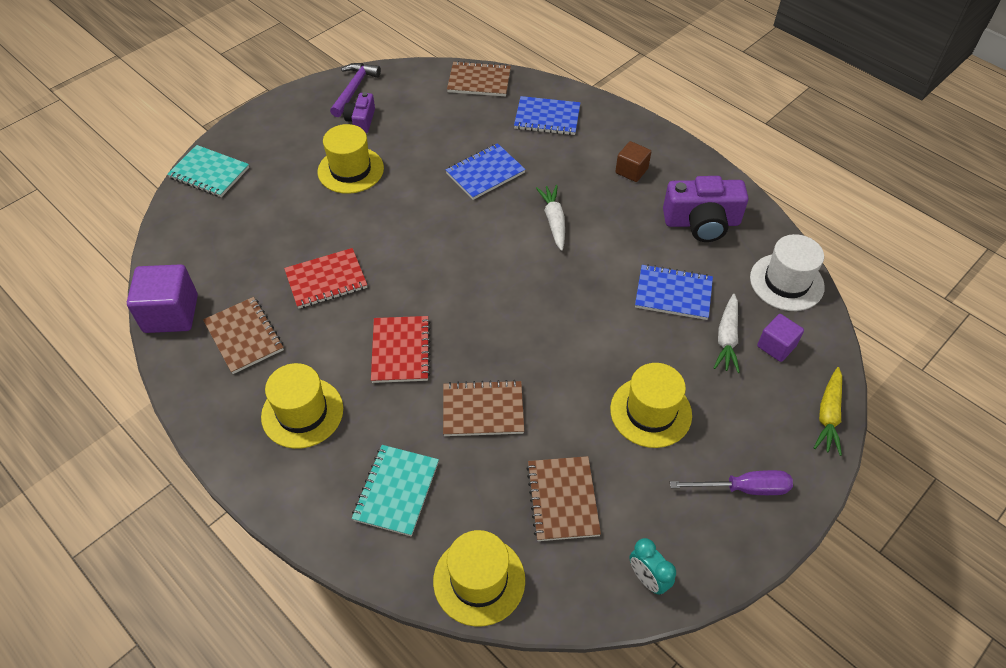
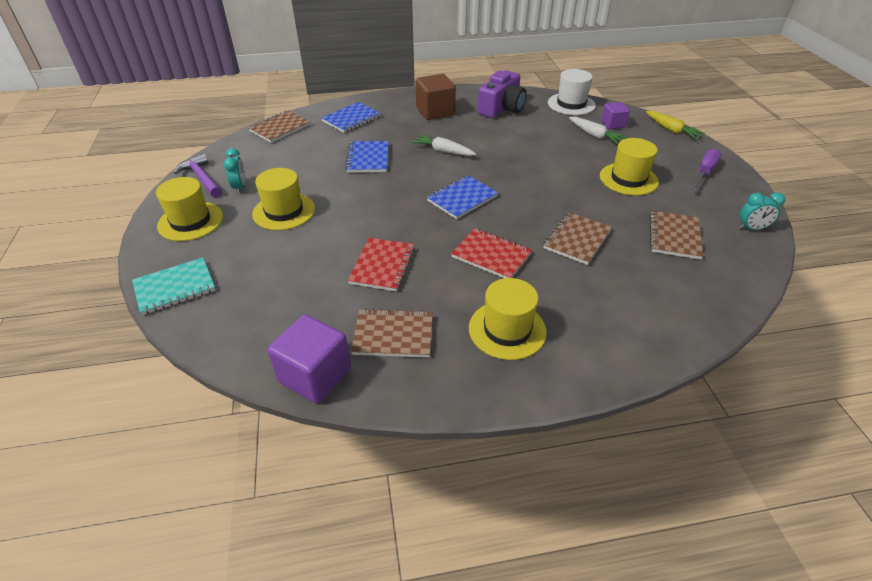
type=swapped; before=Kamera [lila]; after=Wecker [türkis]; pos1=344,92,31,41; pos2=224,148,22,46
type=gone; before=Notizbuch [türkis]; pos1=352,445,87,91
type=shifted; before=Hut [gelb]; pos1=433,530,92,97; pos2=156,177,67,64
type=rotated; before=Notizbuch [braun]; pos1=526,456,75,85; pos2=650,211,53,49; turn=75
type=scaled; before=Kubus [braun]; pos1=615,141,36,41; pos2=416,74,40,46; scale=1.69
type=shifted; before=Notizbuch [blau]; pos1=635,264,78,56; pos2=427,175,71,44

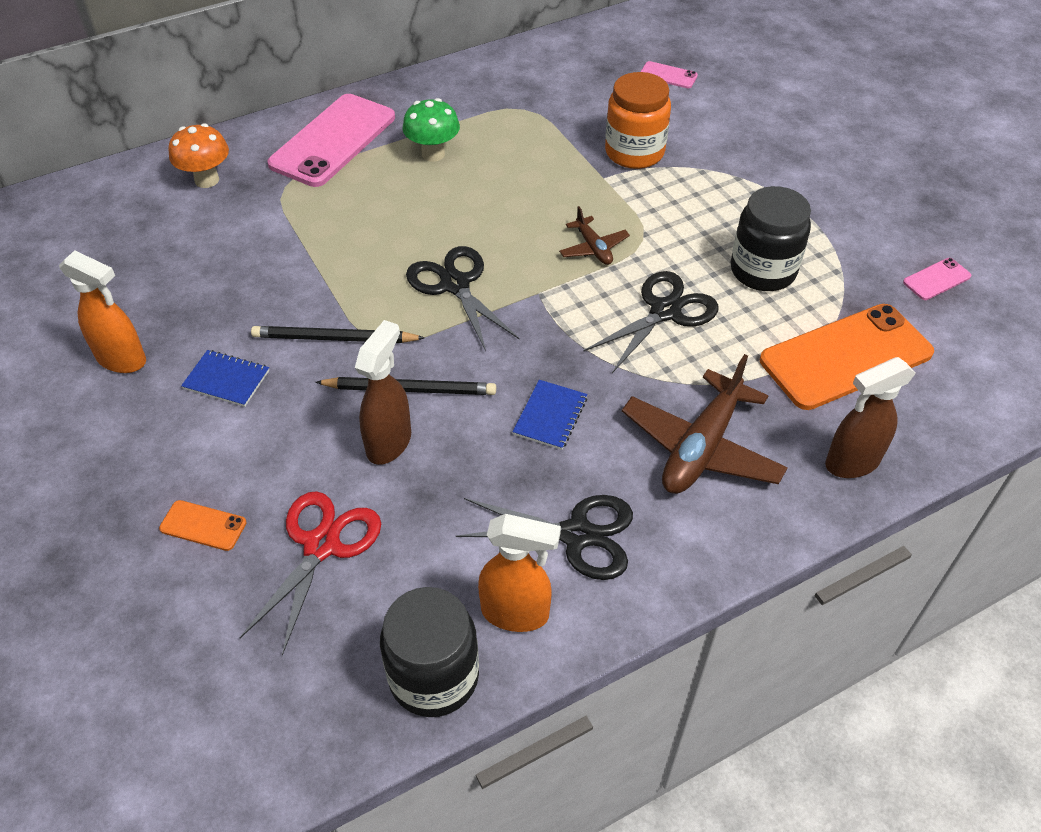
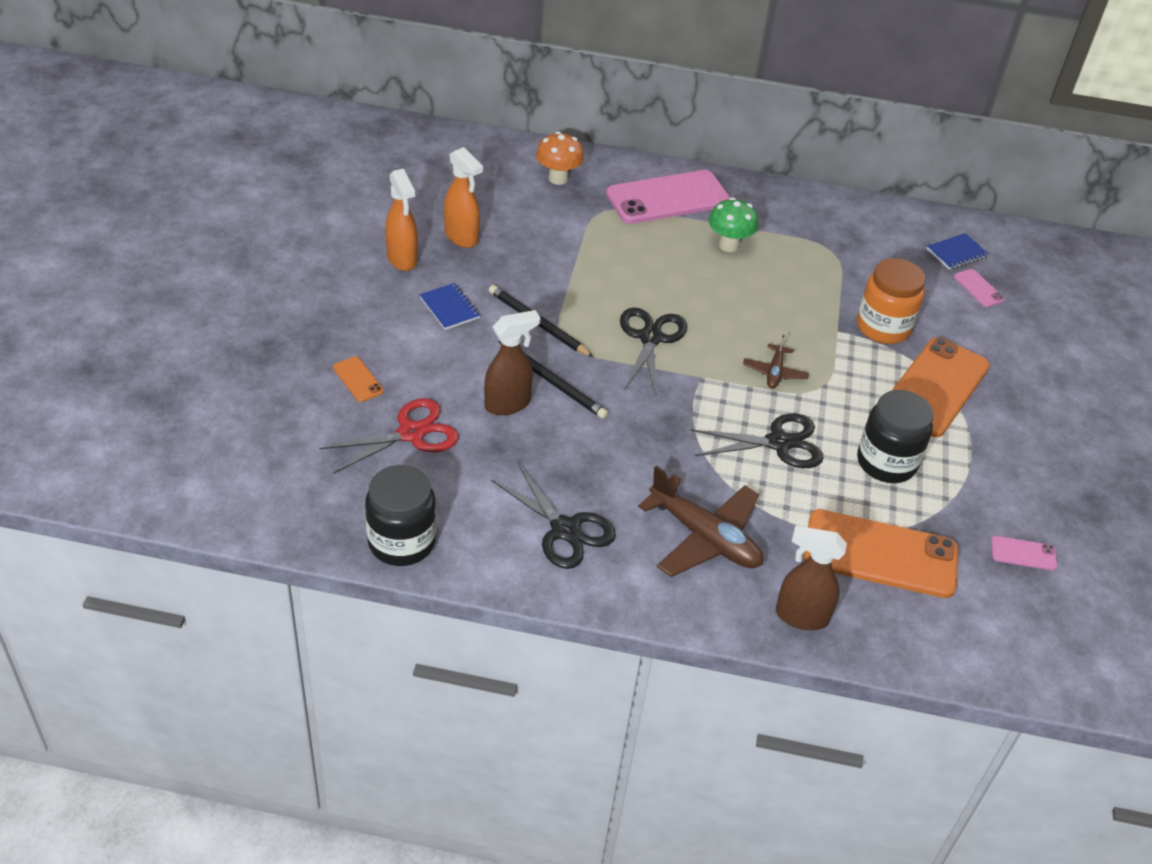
type=shifted; before=Sprühflasche [orange]; pos1=478,514,83,118; pos2=444,147,39,101
type=shifted; before=Notizbuch [blau]; pos1=513,380,74,70; pos2=926,233,63,37
type=rotated; before=Flugzeug [braun]; pos1=622,354,166,140; pos2=638,466,125,111; turn=-120
type=new; after=Handy [orange]; pos2=891,337,99,101

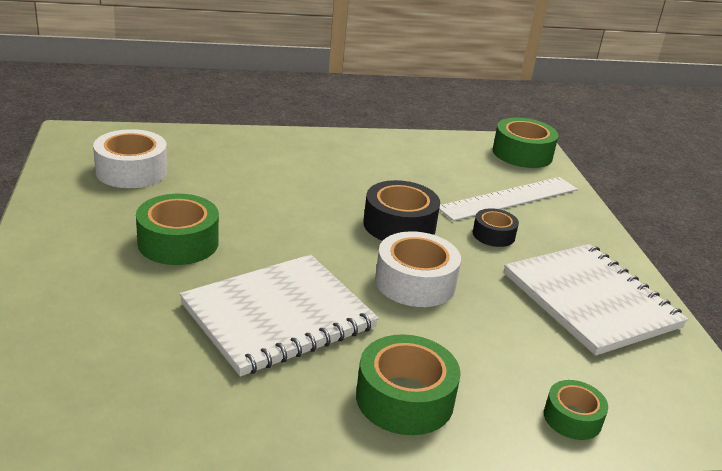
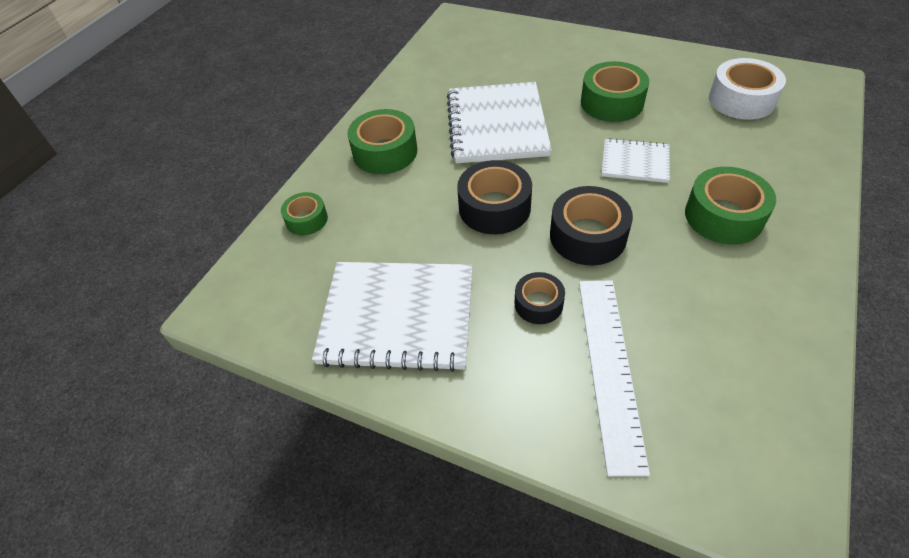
type=repainted; before=Klebeband [weiß]; after=Klebeband [schwarz]; pos1=375,231,86,76; pos2=457,160,75,74
type=shifted; before=Klebeband [grün]; pos1=493,118,66,50; pos2=685,167,91,77
type=new; after=Notizbuch [weiß]; pos2=602,138,68,45

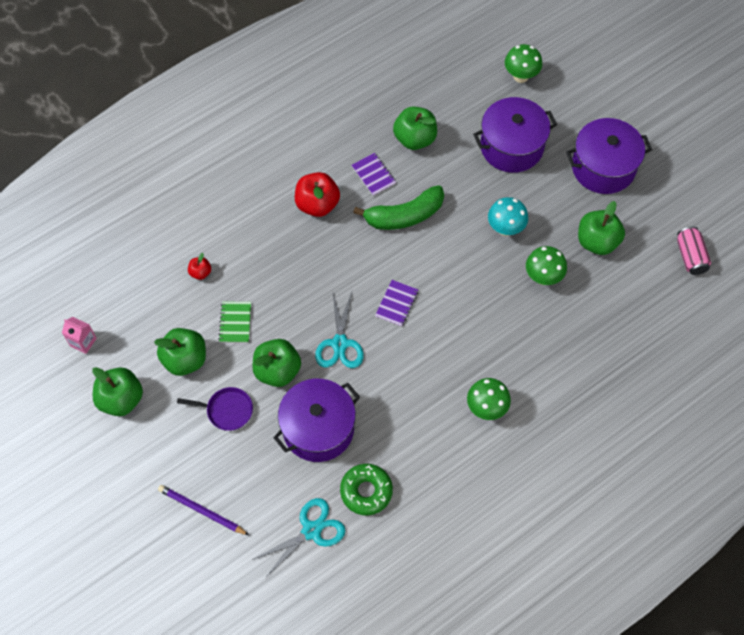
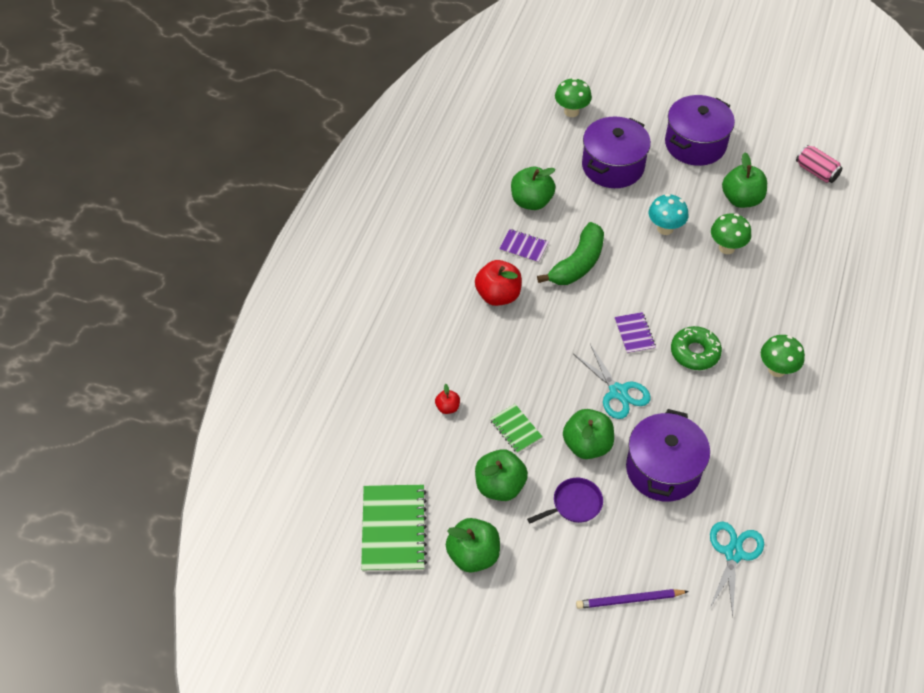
type=swapped; before=Getränkekarton [rosa]; after=Notizbuch [grün]; pos1=62,317,35,37; pos2=361,485,66,87
type=shifted; before=Donut [grün]; pos1=340,464,53,51; pos2=671,326,51,44

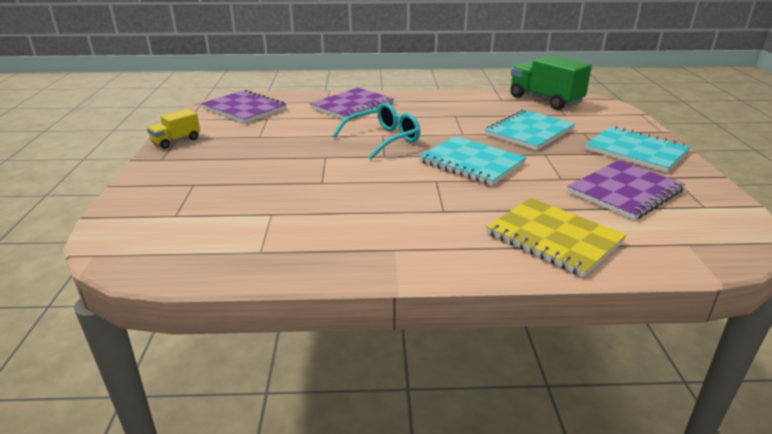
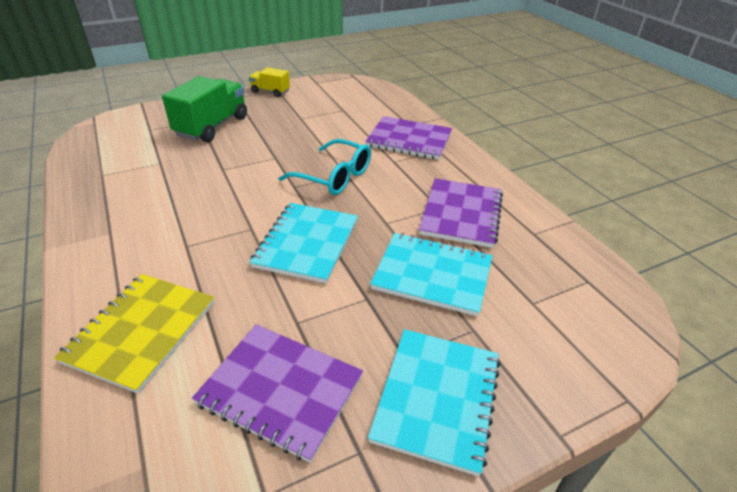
type=shifted; before=Notizbuch [lila]; pos1=201,90,86,33; pos2=419,178,84,70
type=shifted; before=Lastwagen [grün]; pos1=510,55,82,55; pos2=162,76,85,66

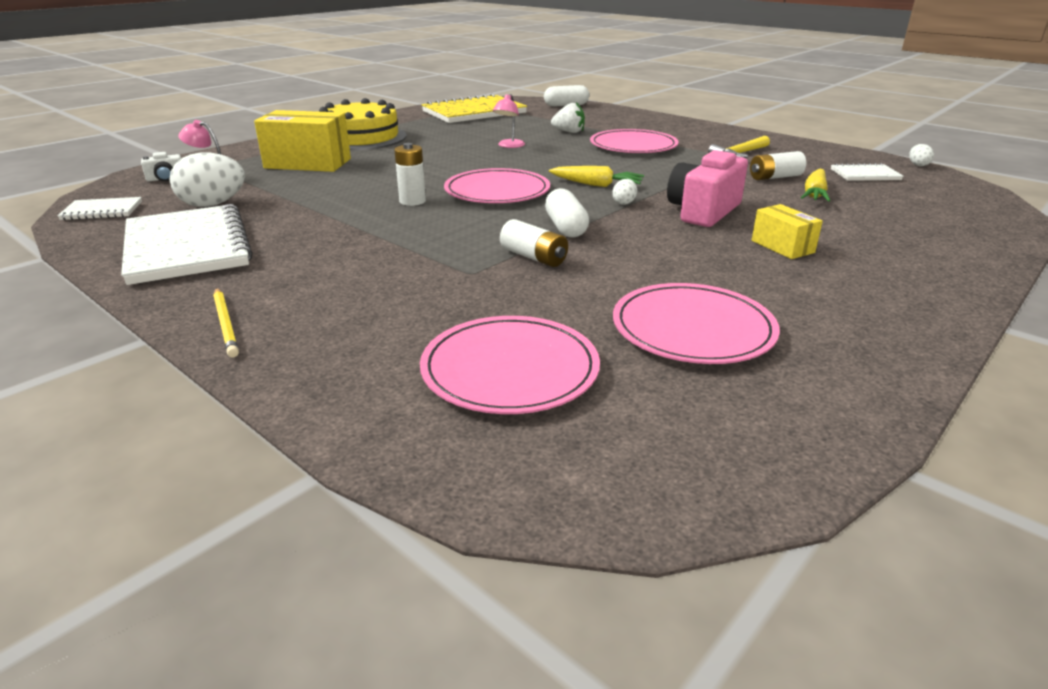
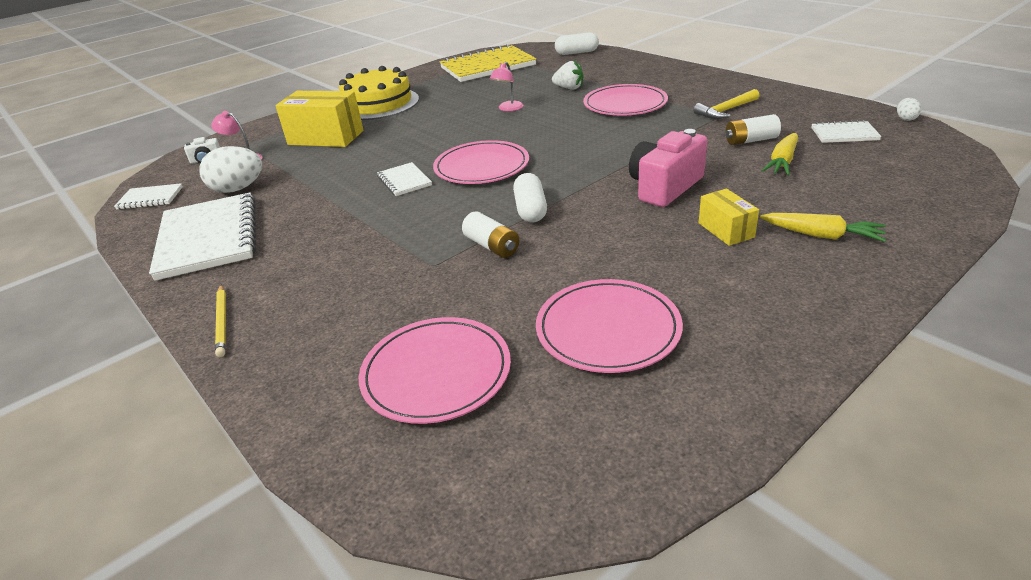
type=swapped; before=Batterie [weiß]; after=Notizbuch [weiß]; pos1=394,143,32,63; pos2=377,162,55,34
type=shifted; before=Karotte [gelb]; pos1=549,166,95,21; pos2=760,213,126,29
type=gone; before=Ei [weiß]; pos1=612,179,25,26

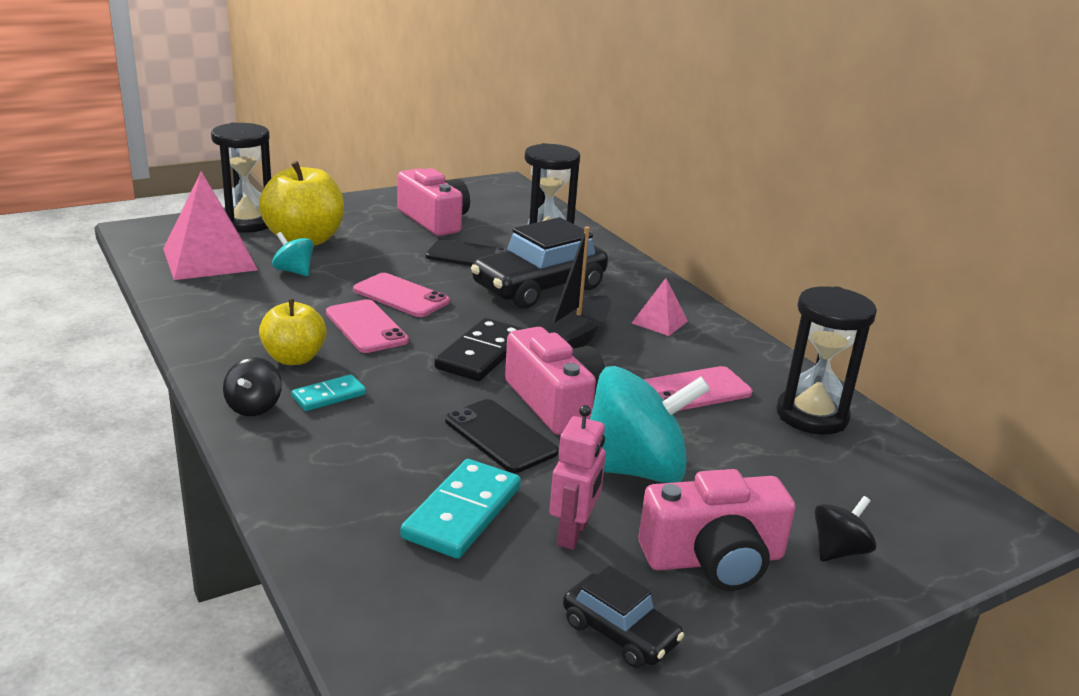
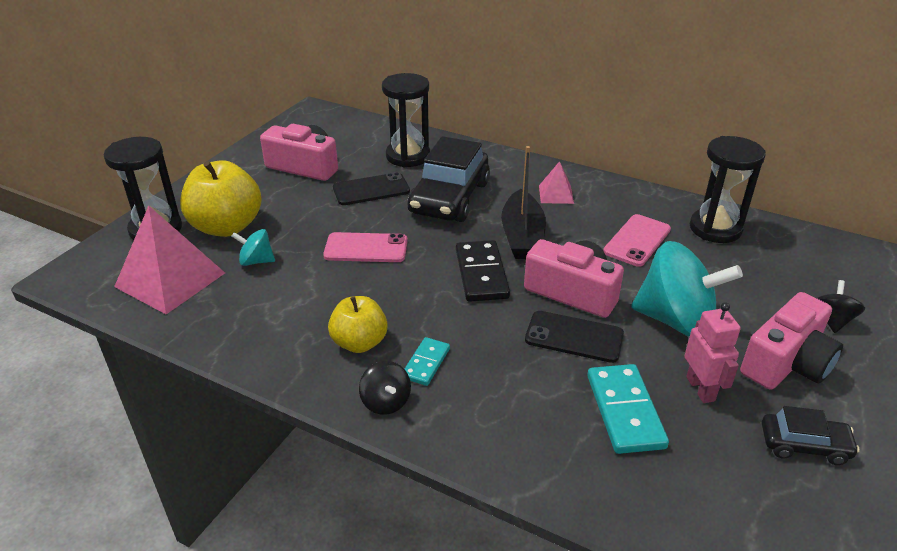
type=gone; before=Handy [rosa]; pos1=326,299,83,54
type=rotated; before=Kreisel [türkis]; pos1=590,366,120,117; pos2=631,241,112,96; turn=60

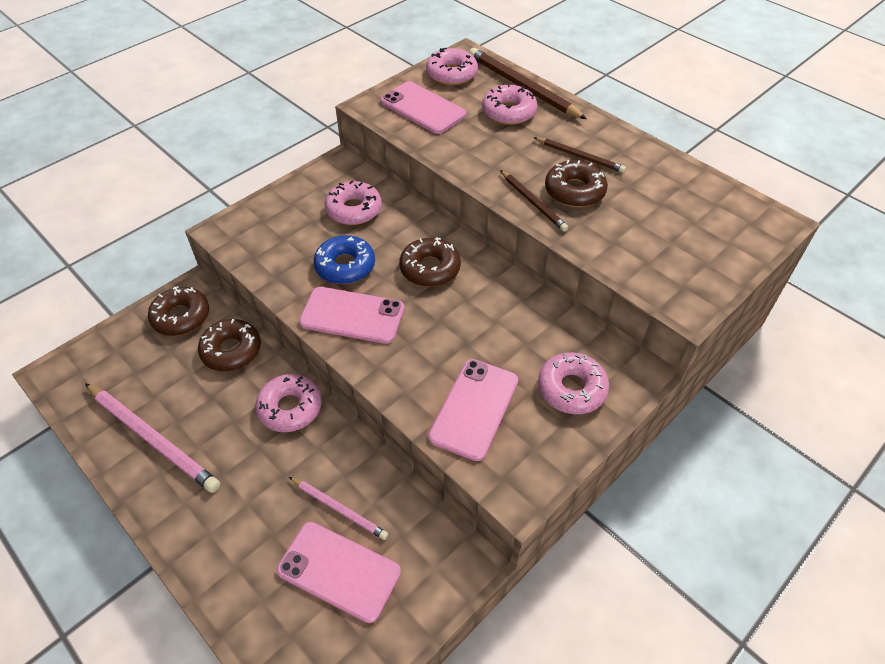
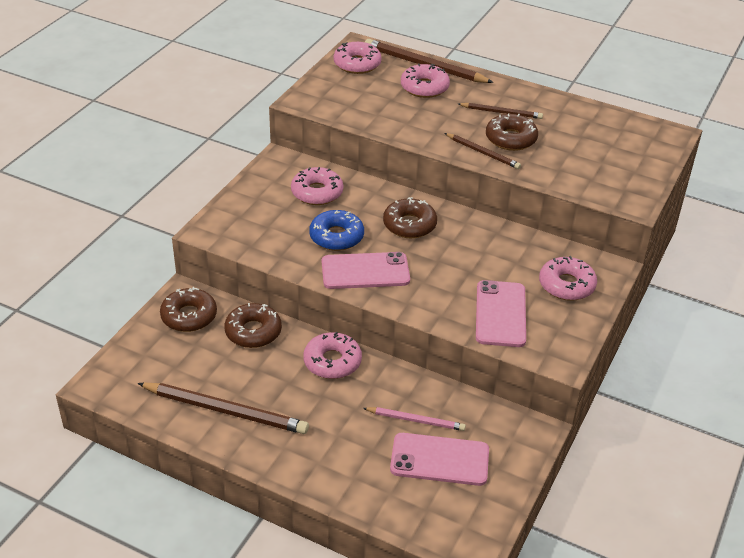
type=repainted; before=Bleistift [rosa]; after=Bleistift [braun]; pos1=85,383,135,110; pos2=137,383,172,51
type=gone; before=Handy [rosa]; pos1=381,81,85,53

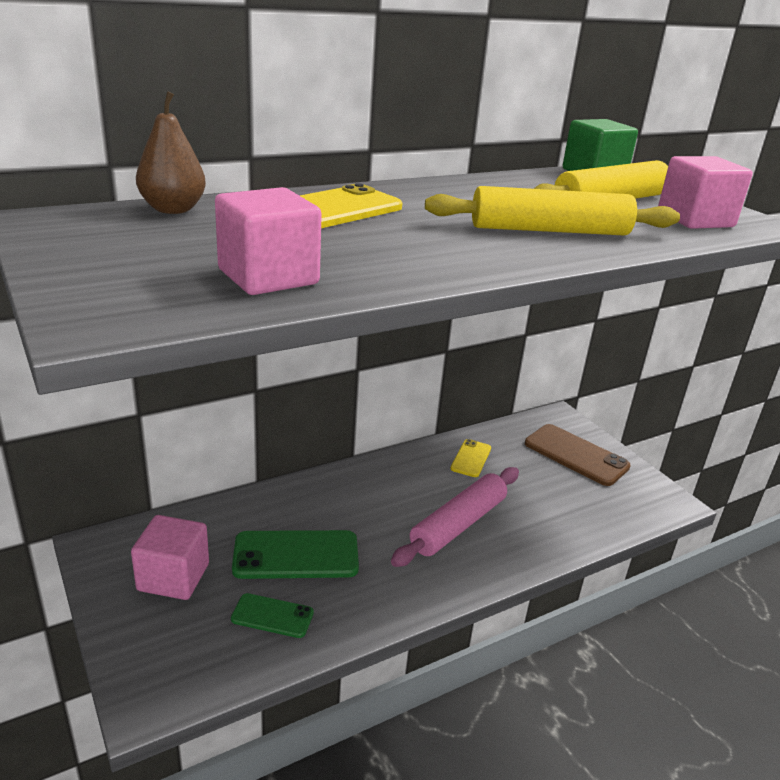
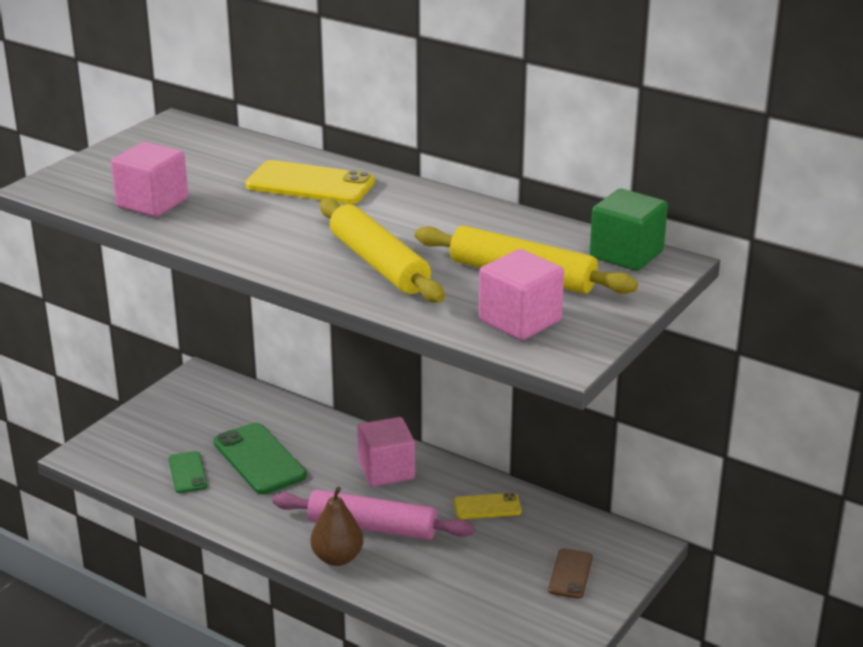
type=shifted; before=Kubus [rosa]; pos1=131,515,78,85; pos2=357,417,58,70
type=shifted; before=Birne [braun]; pos1=136,91,70,123; pos2=310,487,53,79
type=scaled; before=Handy [braun]; pos1=525,424,106,62; pos2=548,548,45,51; scale=0.57

